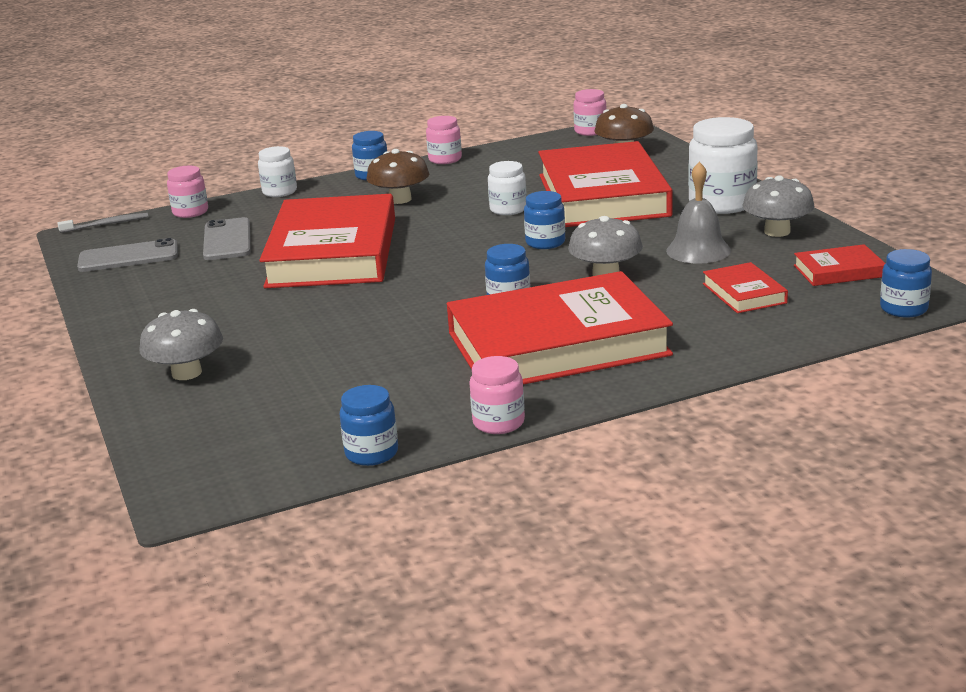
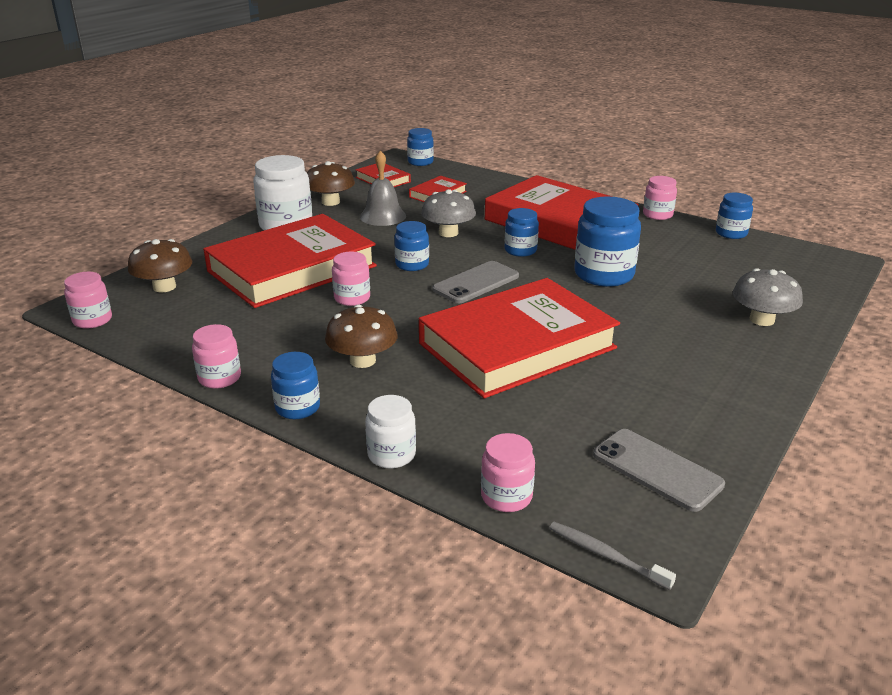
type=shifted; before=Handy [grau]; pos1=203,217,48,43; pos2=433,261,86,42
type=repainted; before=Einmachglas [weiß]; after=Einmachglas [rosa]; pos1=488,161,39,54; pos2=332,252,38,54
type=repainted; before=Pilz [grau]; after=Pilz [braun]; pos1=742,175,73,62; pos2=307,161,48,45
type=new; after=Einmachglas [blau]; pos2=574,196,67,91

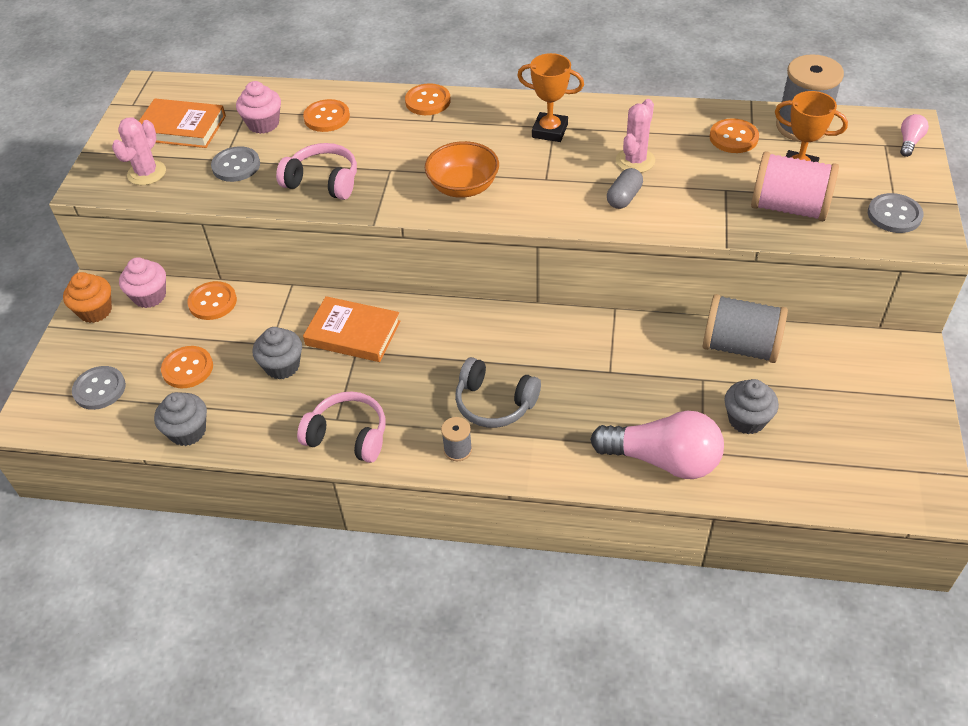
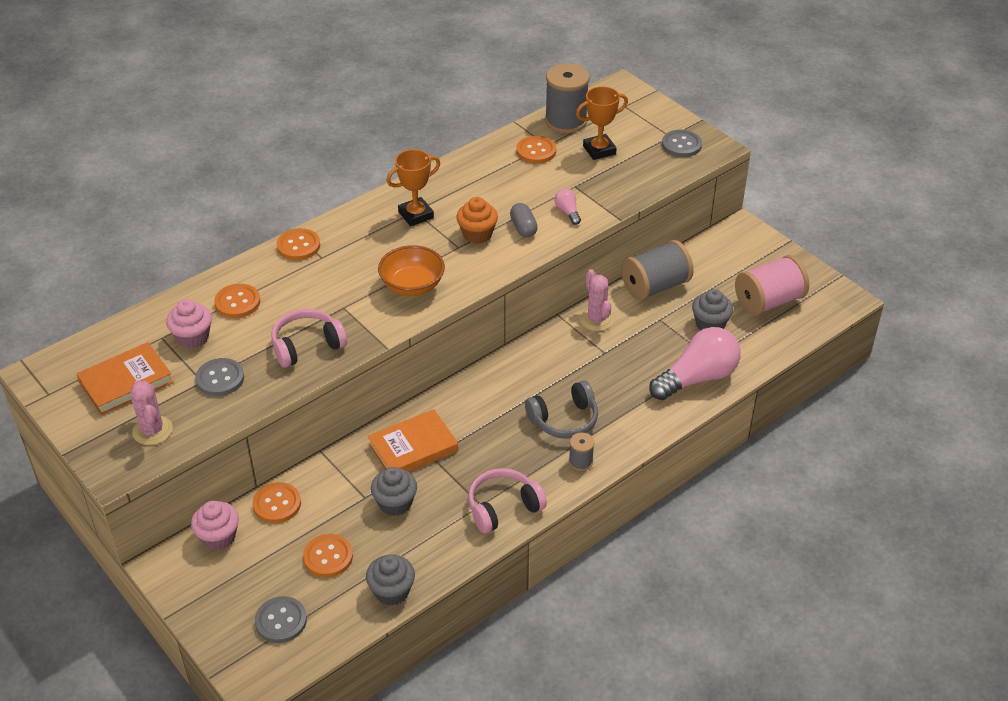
type=shifted; before=Muffin [orange]; pos1=63,272,49,51; pos2=456,197,42,47
type=shifted; before=Kaktus [rosa]; pos1=616,99,39,74; pos2=580,269,34,62
type=shifted; before=Garnrolle [rosa]; pos1=751,151,88,70; pos2=735,255,74,61
type=shifted; before=Glühbirne [rosa]; pos1=900,114,29,43; pos2=554,189,27,36

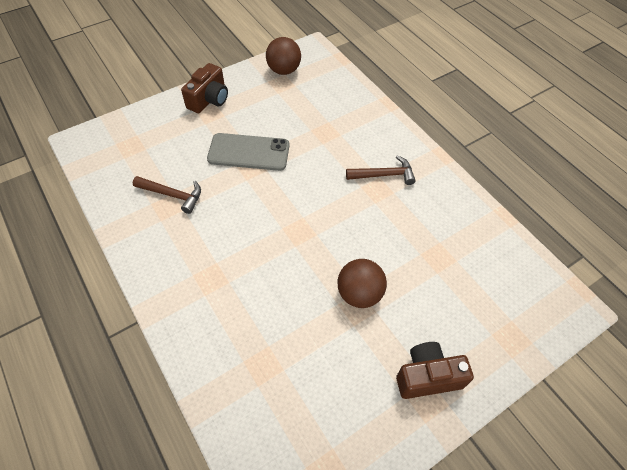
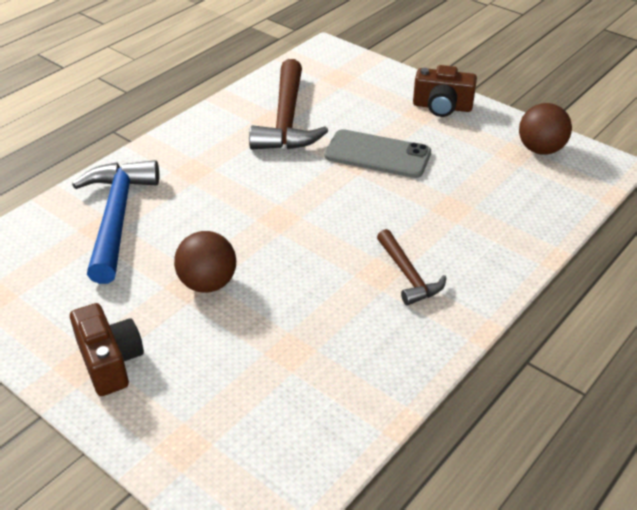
type=scaled; before=Hammer [braun]; pos1=133,176,68,38; pos2=249,59,79,91; scale=1.8
type=rotated; before=Handy [grau]; pos1=207,133,83,38; pos2=324,129,107,49; turn=-60
type=new; after=Hammer [blau]; pos2=72,160,87,124

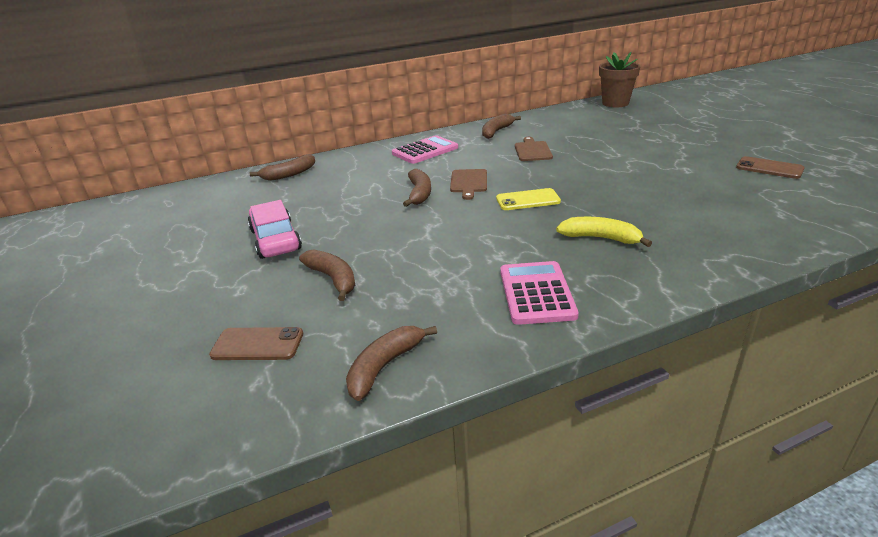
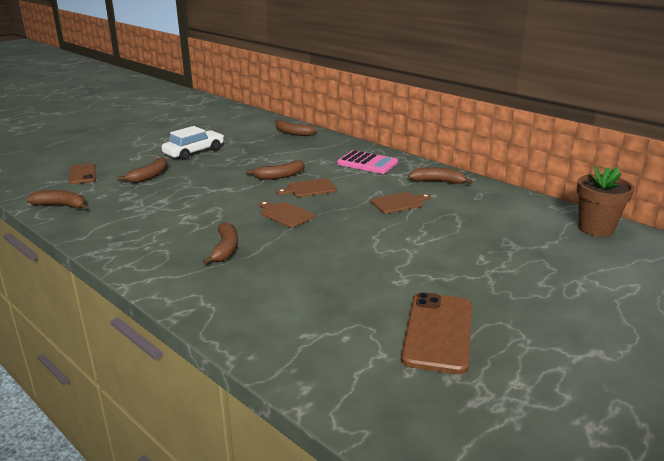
type=repainted; before=Auto [rosa]; after=Auto [weiß]; pos1=248,200,54,59; pos2=161,126,63,34
type=swapped; before=Handy [gelb]; after=Schneidebrett [braun]; pos1=496,188,65,22; pos2=259,201,56,27
type=gone; before=Taschenrechner [rosa]; pos1=500,261,79,64
type=repainted; before=Banane [gelb]; after=Banane [braun]; pos1=556,217,96,30; pos2=203,222,35,43
type=scaled; before=Handy [braun]; pos1=736,156,69,23; pos2=401,292,71,82; scale=1.63

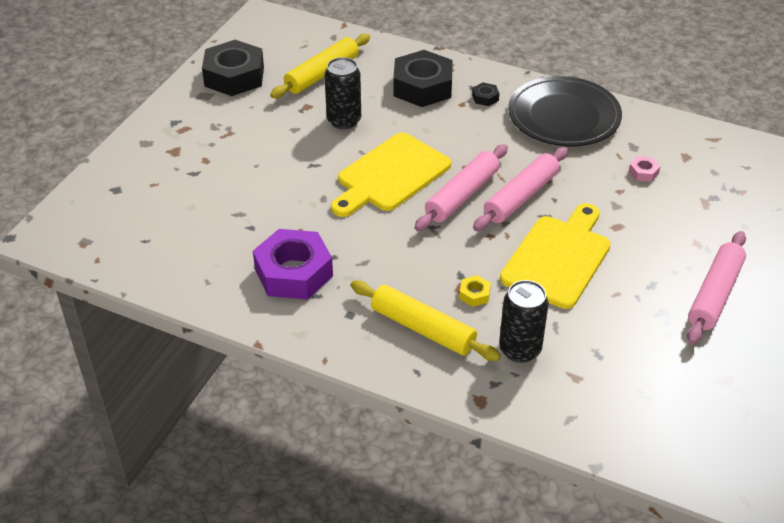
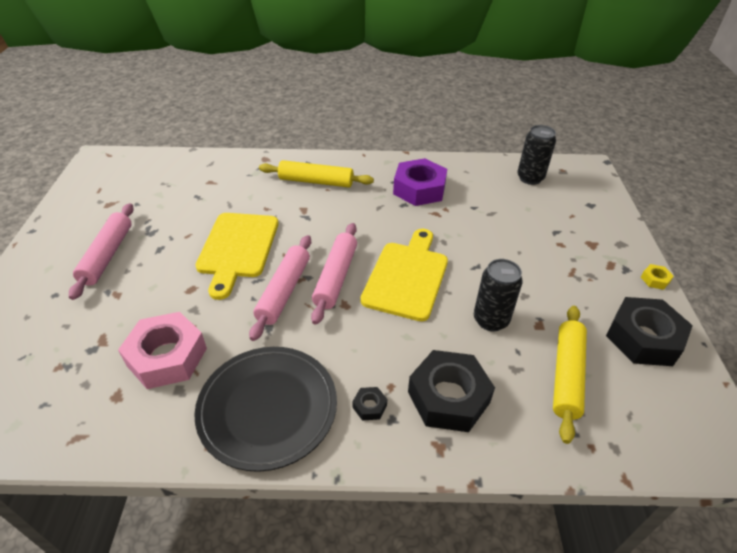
type=shifted; before=Sechskantmutter [gelb]; pos1=459,275,32,32; pos2=641,264,33,26
type=shifted; before=Dose [schwarz]; pos1=499,280,50,83; pos2=517,125,39,60
type=scaled; before=Sechskantmutter [rosa]; pos1=629,156,32,26; pos2=118,312,89,77; scale=2.41

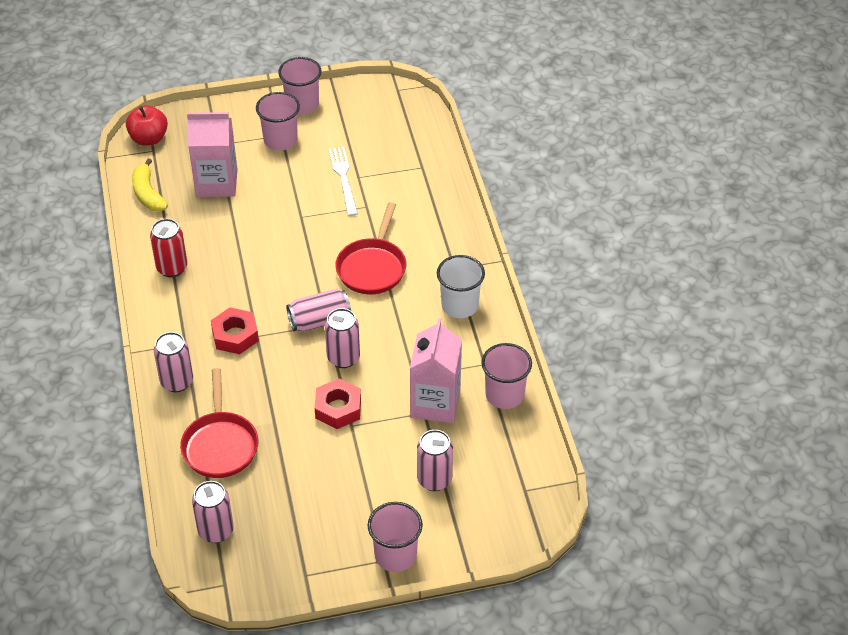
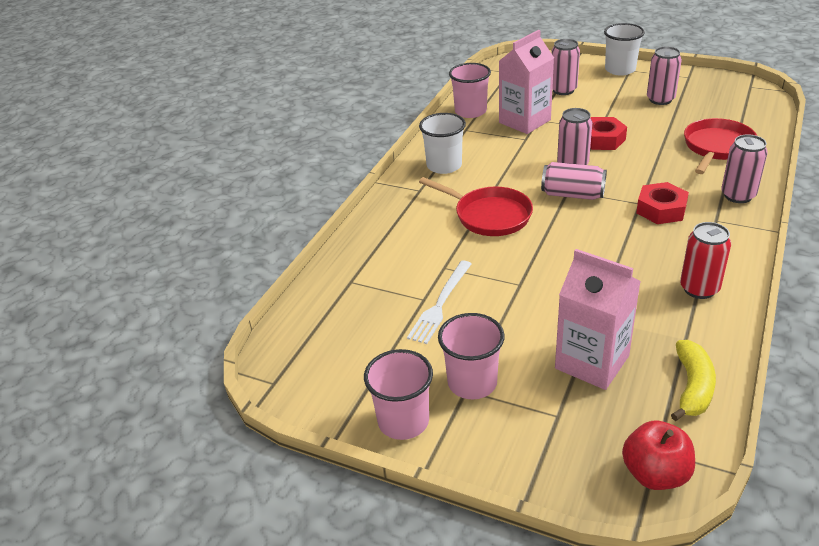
type=shifted; before=Dose [rosa]; pos1=192,481,42,62; pos2=647,46,35,59
type=rotated; before=Pfanne [rot]; pos1=335,202,71,92; pos2=419,177,114,59; turn=75
type=repainted; before=Becher [rosa]; after=Becher [weiß]; pos1=368,502,55,70; pos2=604,23,41,53

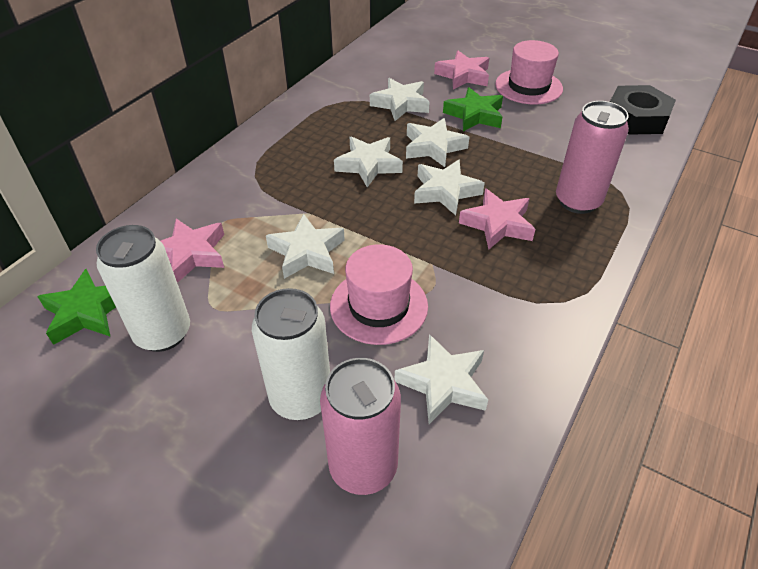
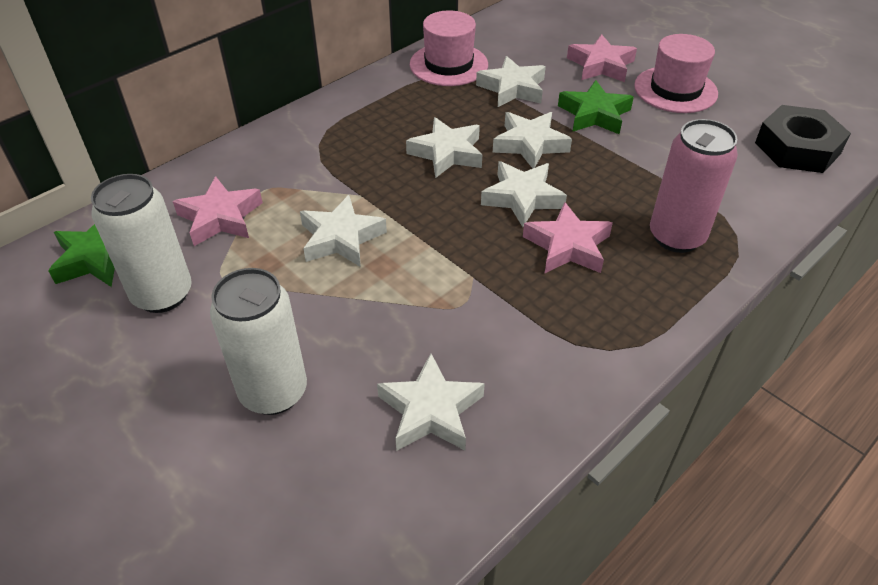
type=gone; before=Dose [rosa]; pos1=320,358,81,137
type=shifted; before=Hut [rosa]; pos1=330,244,98,101; pos2=410,10,78,76

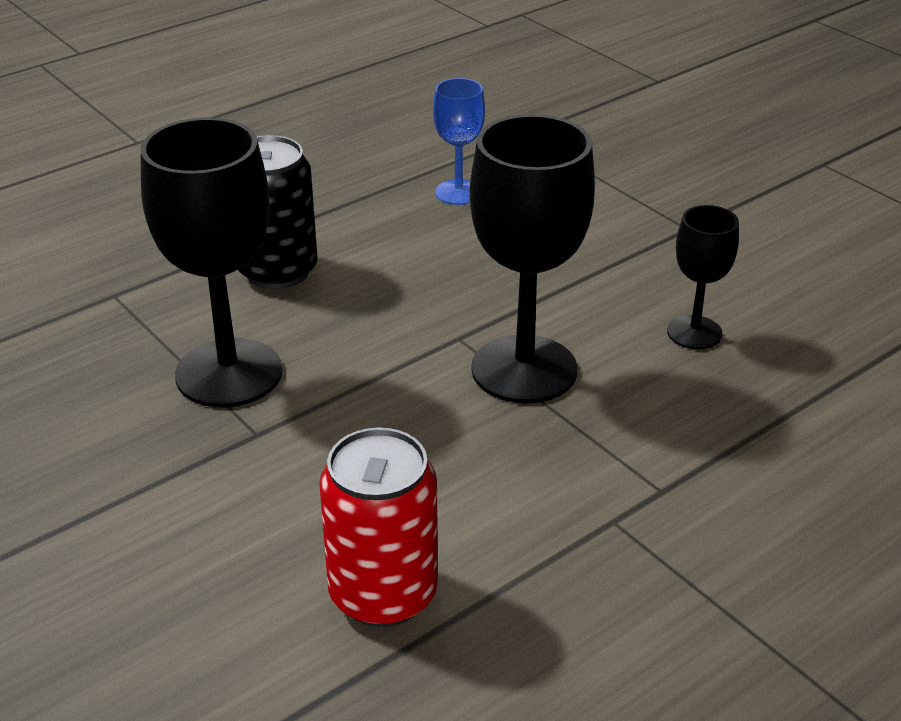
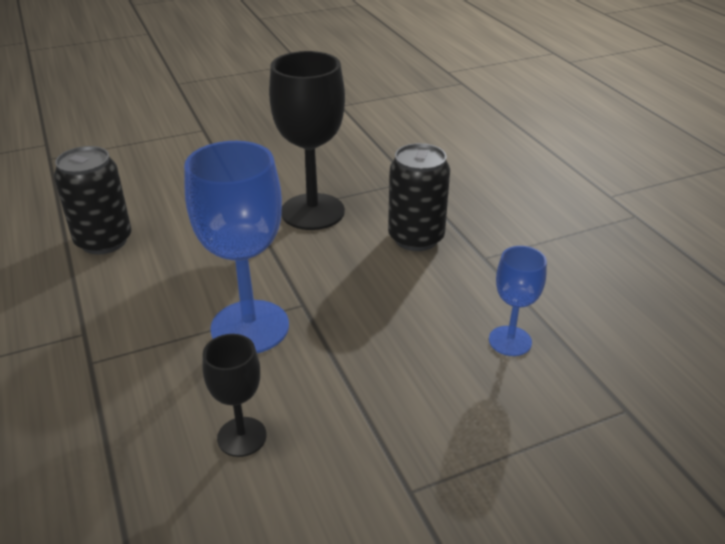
type=repainted; before=Dose [rot]; after=Dose [schwarz]; pos1=319,428,119,199; pos2=54,146,78,109
type=repainted; before=Kelch [schwarz]; after=Kelch [blau]; pos1=470,114,125,290; pos2=184,141,105,212

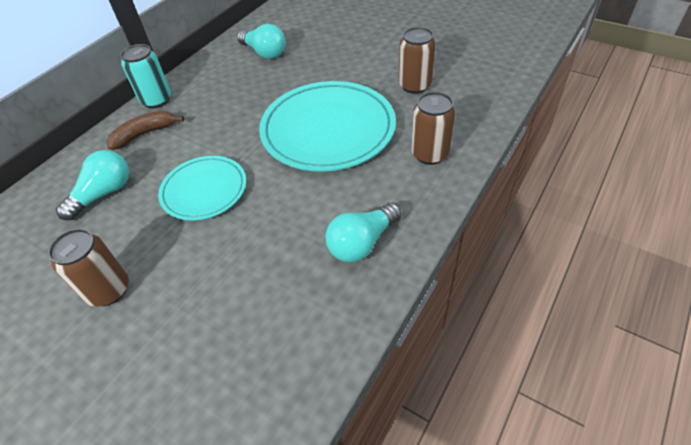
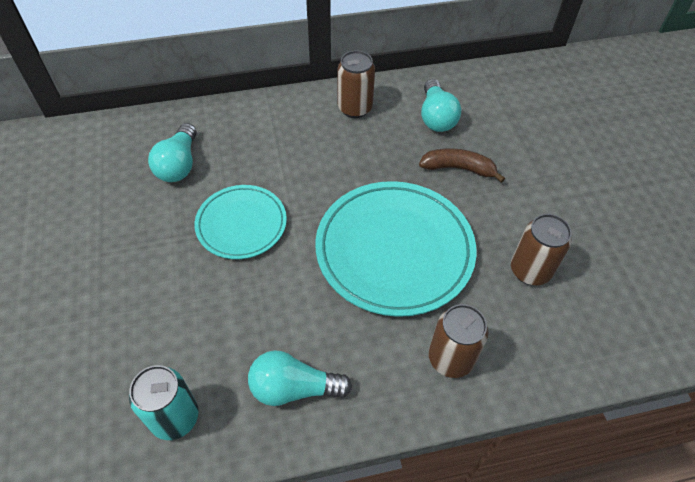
type=shifted; before=Dose [braun]; pos1=48,229,80,78; pos2=338,50,37,68
type=rotated; before=Glühbirne [türkis]; pos1=56,150,73,70; pos2=148,123,49,59; turn=105
type=shifted; before=Banane [braun]; pos1=106,111,78,39; pos2=419,148,86,35
type=shifted; before=Dose [türkis]; pos1=120,44,51,64; pos2=129,365,70,75

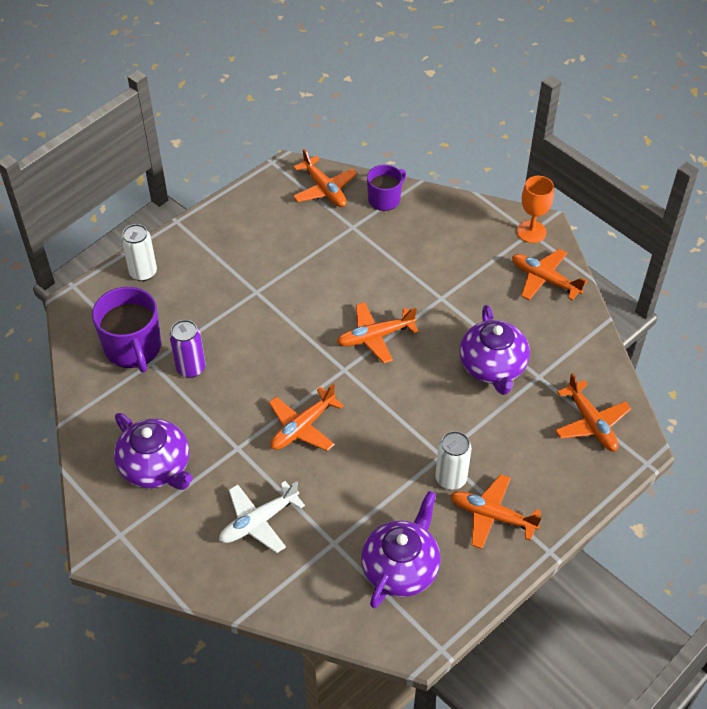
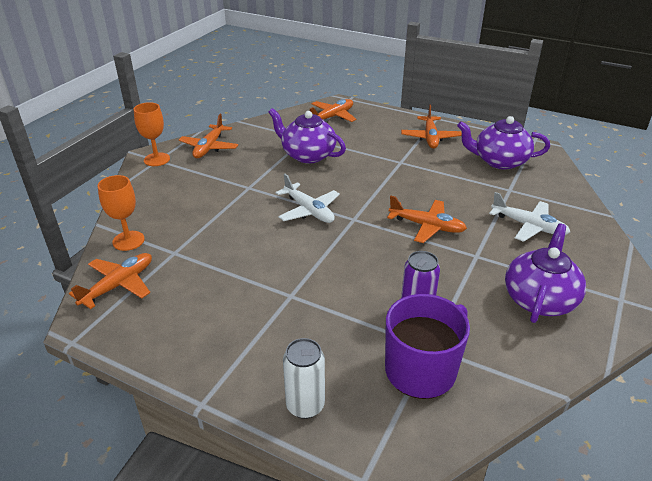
type=repainted; before=Flugzeug [orange]; after=Flugzeug [weiß]; pos1=337,302,82,61; pos2=275,174,65,49
type=swapped; before=Tasse [lila]; after=Kelch [orange]; pos1=367,165,39,46; pos2=98,175,47,76
type=gone; before=Dose [weiß]; pos1=435,431,37,59
type=rotated; before=Teekanne [lila]; pos1=459,305,71,90; pos2=268,108,78,55; turn=-120

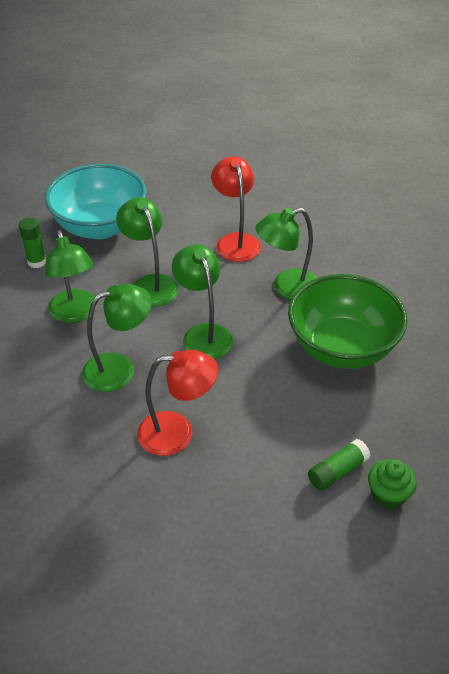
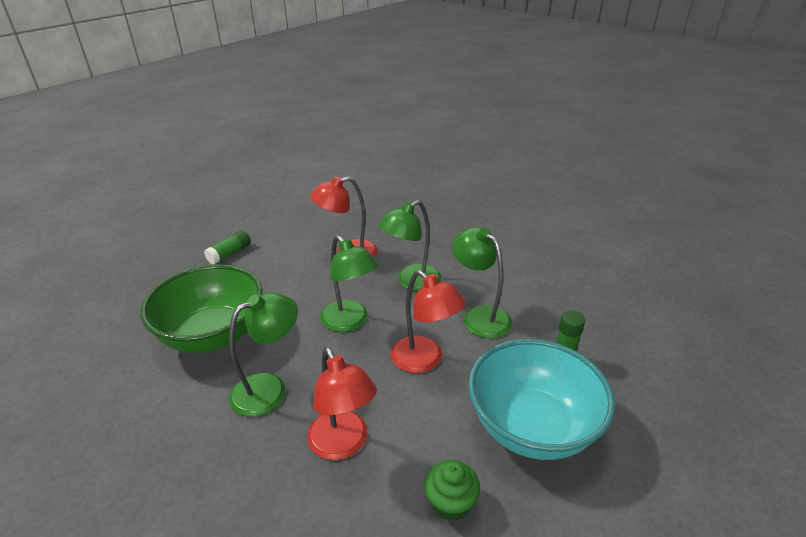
type=repainted; before=Lampe [grün]; after=Lampe [rot]; pos1=116,198,63,109; pos2=391,270,75,103
type=shifted; before=Muffin [grün]; pos1=368,459,49,50; pos2=424,460,56,61

